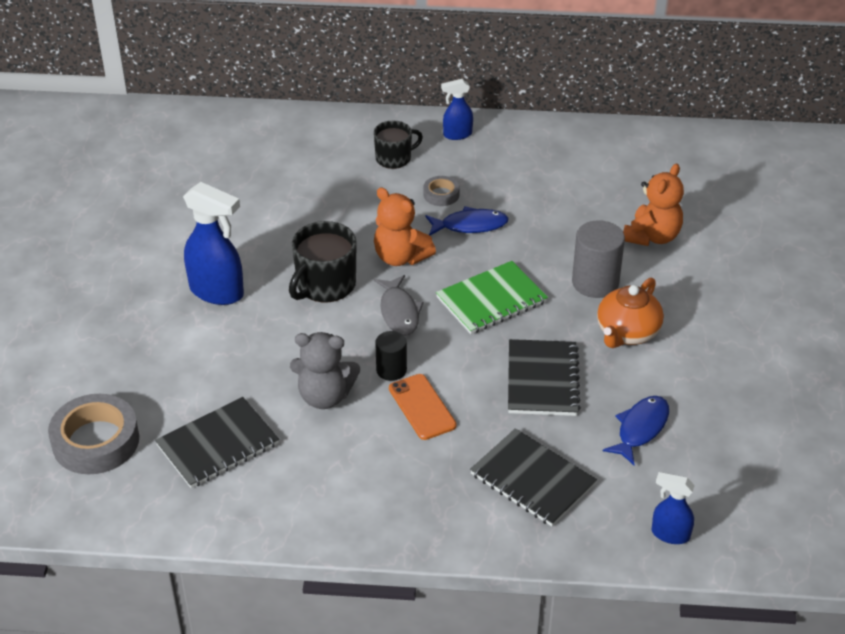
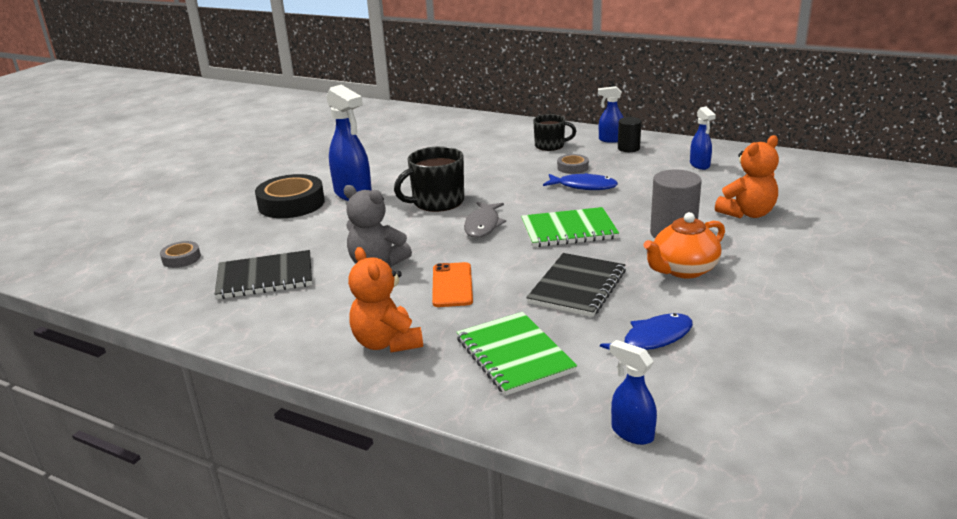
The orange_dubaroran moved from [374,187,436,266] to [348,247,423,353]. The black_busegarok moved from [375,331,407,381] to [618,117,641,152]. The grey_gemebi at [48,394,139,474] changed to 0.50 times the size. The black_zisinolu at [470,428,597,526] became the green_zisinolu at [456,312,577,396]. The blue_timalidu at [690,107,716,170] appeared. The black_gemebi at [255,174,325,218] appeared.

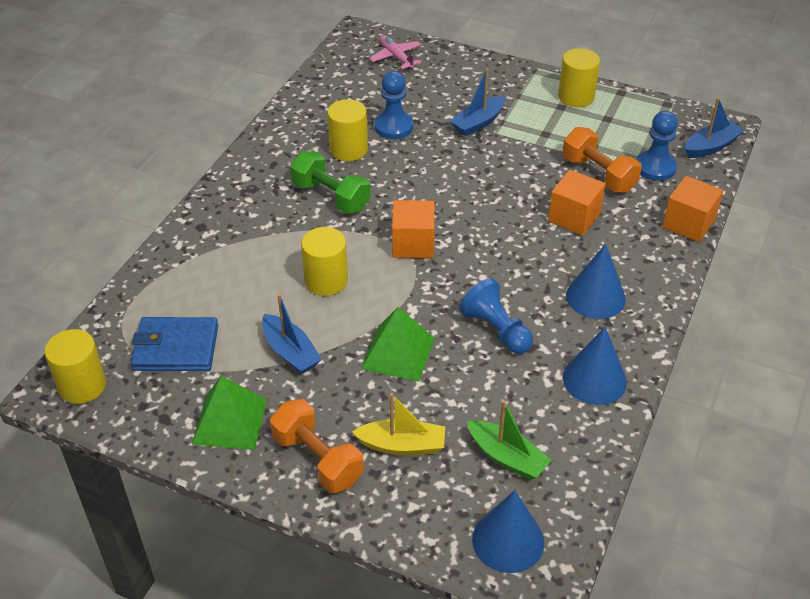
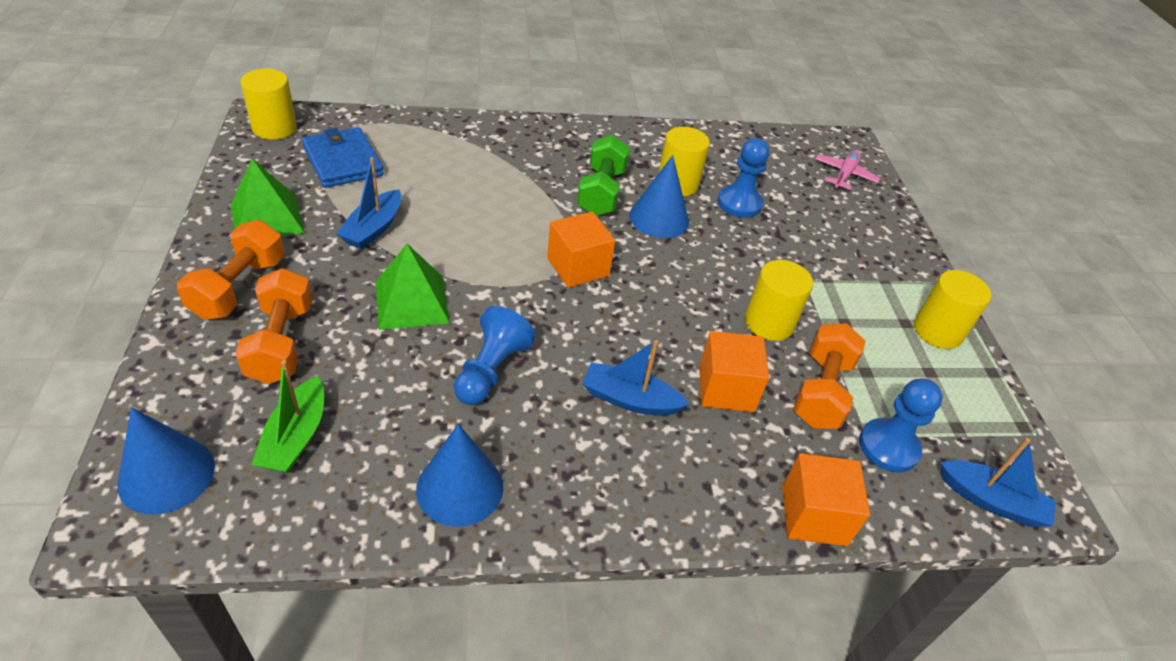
The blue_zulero moved from [450,68,505,136] to [582,340,689,416]. The yellow_busegarok moved from [301,227,348,296] to [745,260,813,341]. The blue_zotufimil moved from [566,244,626,319] to [629,155,689,238]. The yellow_zulero at [352,393,445,455] was replaced by the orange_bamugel at [235,268,312,384].

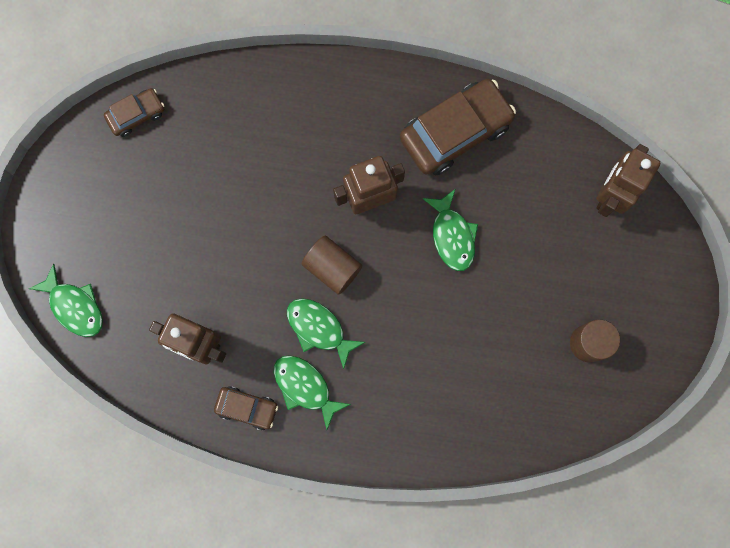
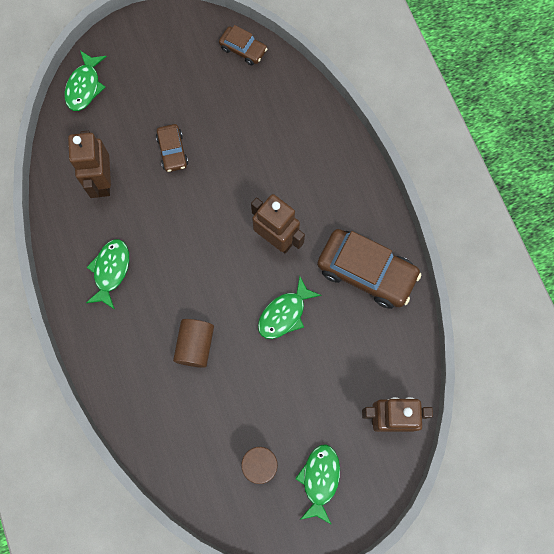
The brown_busegarok moved from [302,235,362,295] to [173,319,214,368]. The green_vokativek moved from [287,298,365,370] to [295,444,340,525]. The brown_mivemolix moved from [214,386,278,430] to [156,124,188,172].

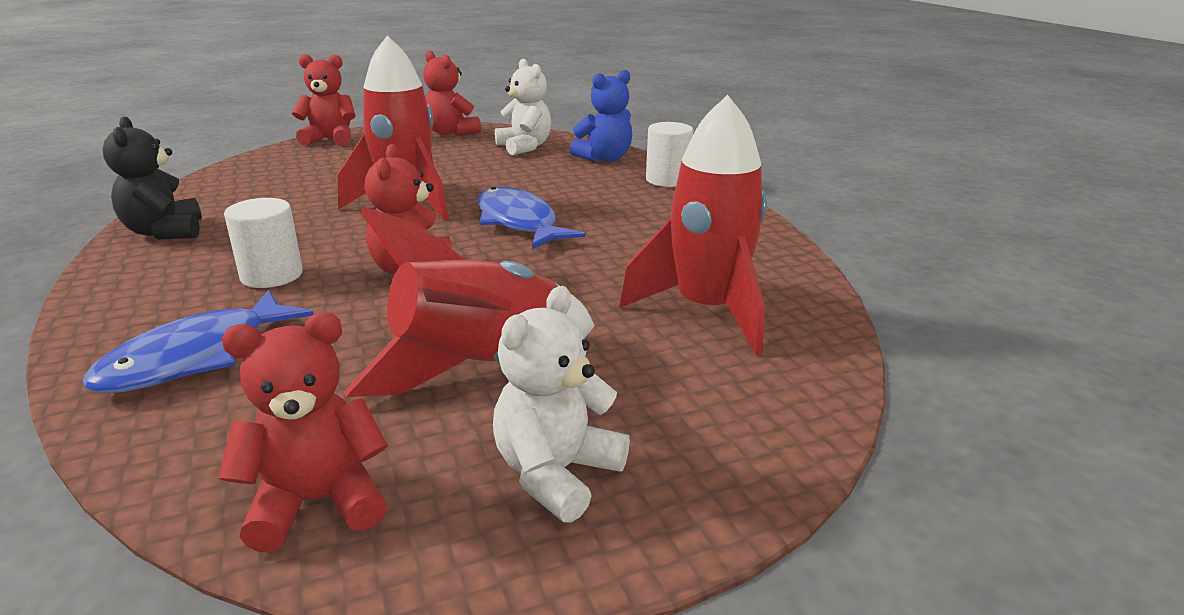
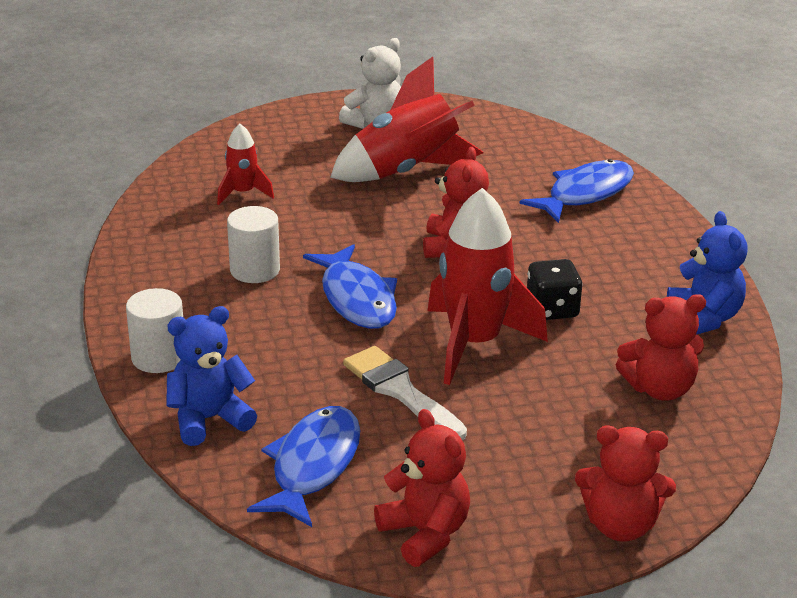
The white_dubaroran at [495,59,551,155] was replaced by the blue_vokativek at [247,406,360,527]. The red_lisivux at [619,95,767,355] changed to 0.51 times the size. The black_dubaroran at [103,116,202,240] became the blue_dubaroran at [667,211,748,335]. The white_busegarok moved from [224,198,303,288] to [227,206,280,283]. The red_dubaroran moved from [219,312,388,552] to [616,294,706,401]. The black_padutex at [527,259,583,320] appeared. The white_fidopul at [343,346,467,440] appeared.

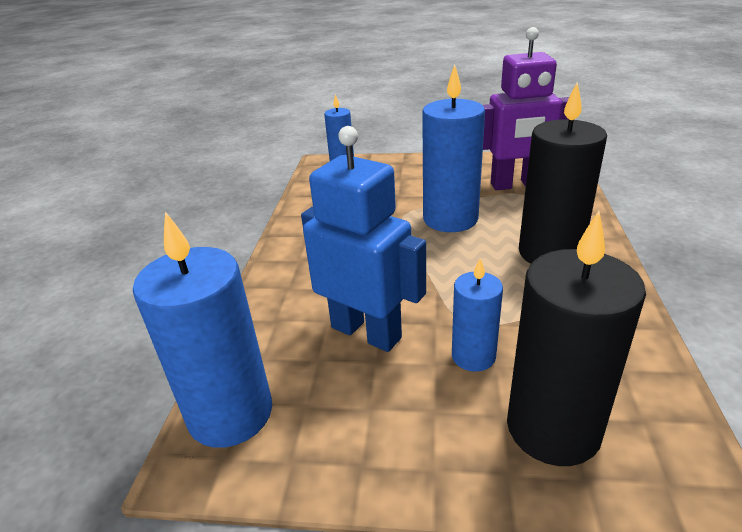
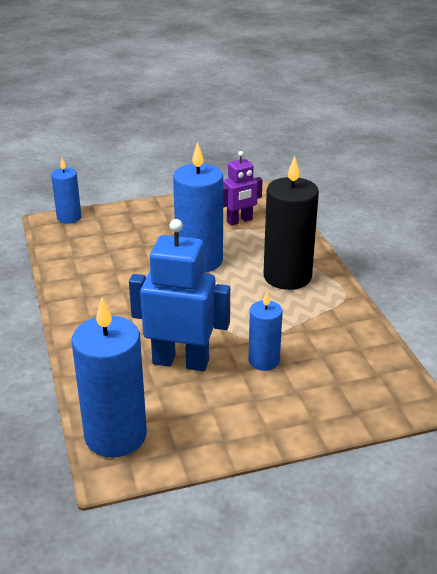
The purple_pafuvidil at [483,27,569,190] changed to 0.59 times the size. The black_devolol at [507,211,646,466] disappeared.

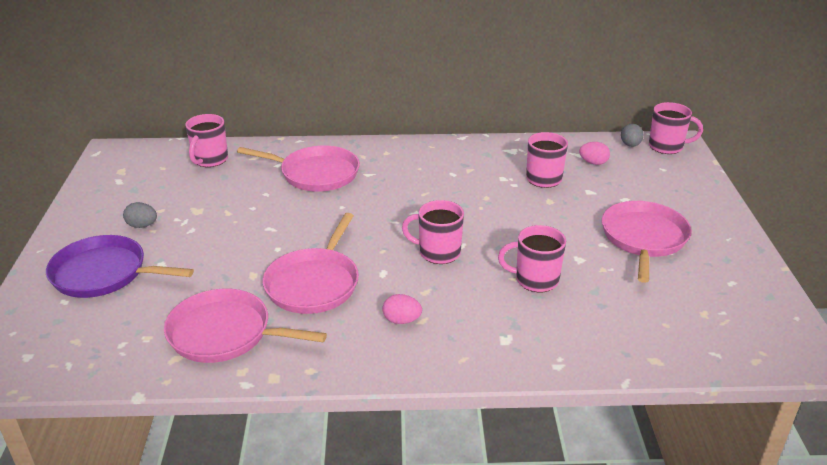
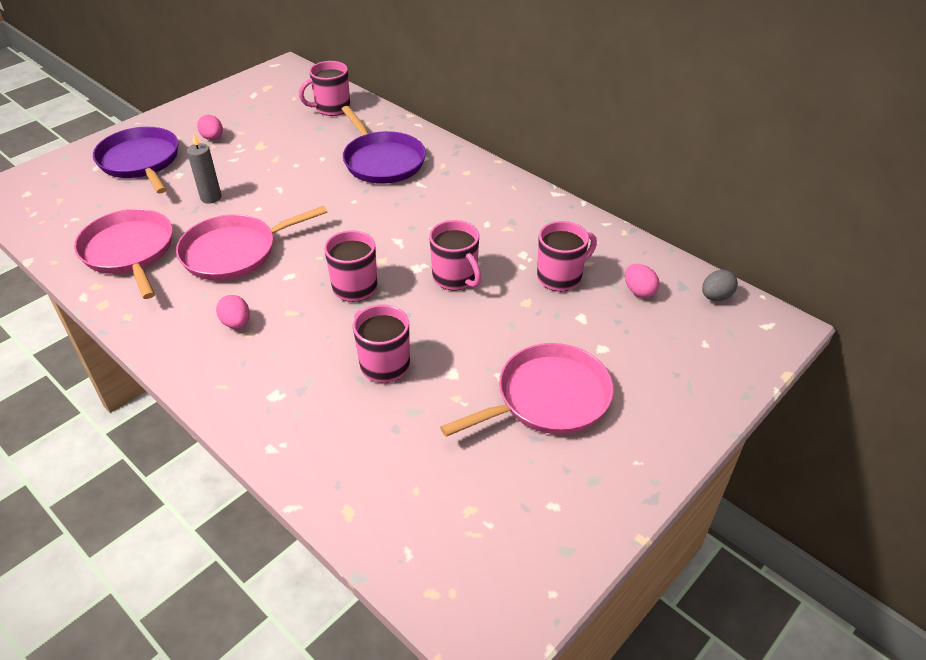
The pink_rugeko moved from [649,102,703,154] to [429,220,481,291]. The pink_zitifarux at [237,146,360,192] became the purple_zitifarux at [342,106,426,184]. The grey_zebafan at [123,202,157,228] became the pink_zebafan at [197,115,223,140]. The grey_devolol at [187,133,221,204] appeared.

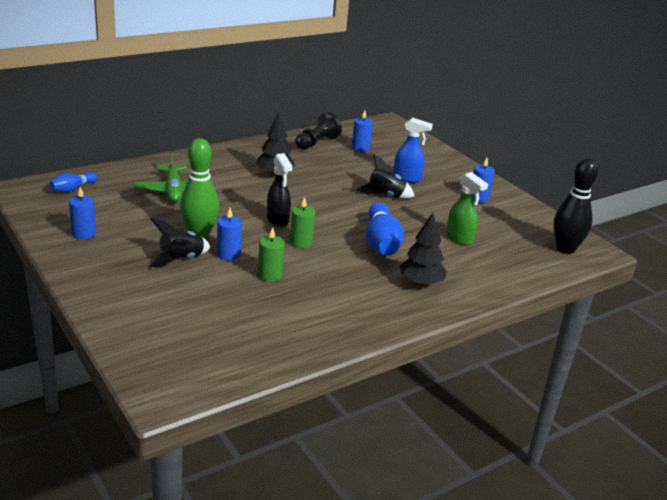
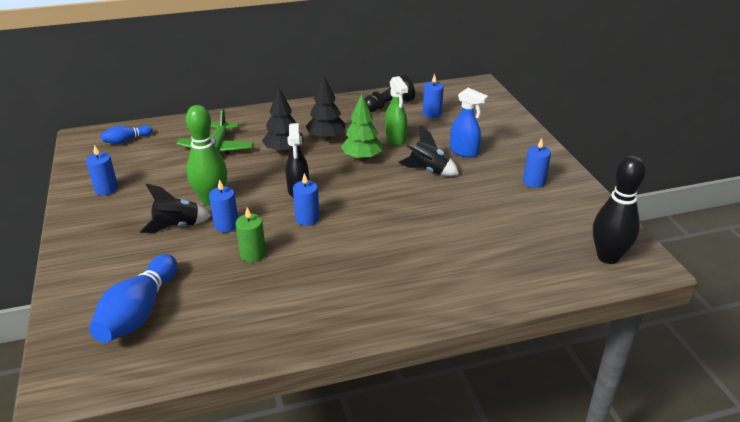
The green_timalidu moved from [446,172,488,245] to [385,76,408,146]. The green_devolol at [290,197,315,248] became the blue_devolol at [293,173,319,226]. The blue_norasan moved from [366,203,404,256] to [89,254,177,343]. The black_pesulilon moved from [399,213,447,286] to [262,87,303,153]. The green_pesulilon at [341,94,383,161] appeared.

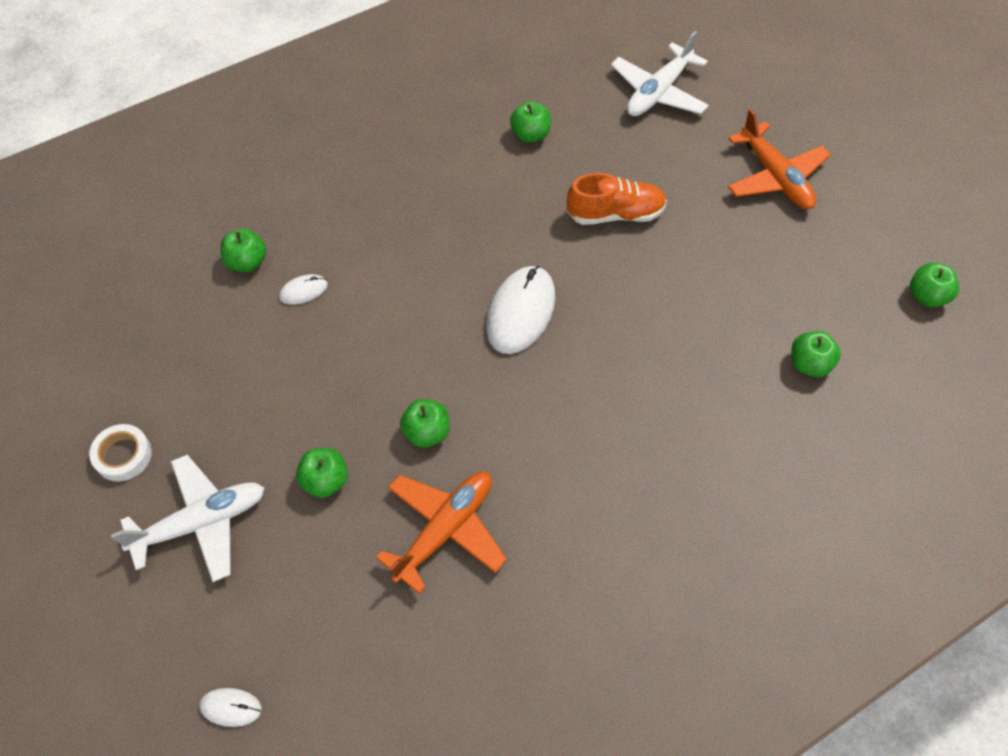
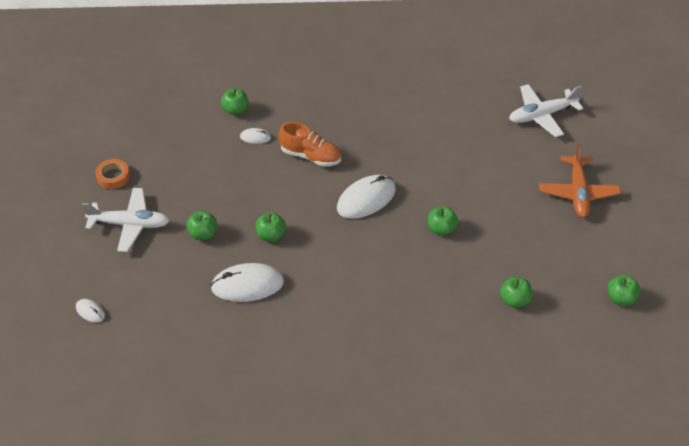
The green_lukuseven moved from [510,101,551,143] to [428,206,458,236]. The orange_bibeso moved from [567,173,667,225] to [279,122,341,167]. The white_gemebi at [89,424,152,481] became the orange_gemebi at [95,159,130,189]. The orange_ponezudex at [376,472,507,594] was replaced by the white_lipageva at [210,263,284,302].

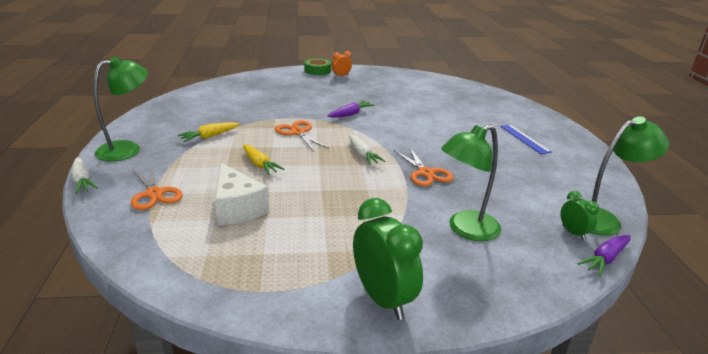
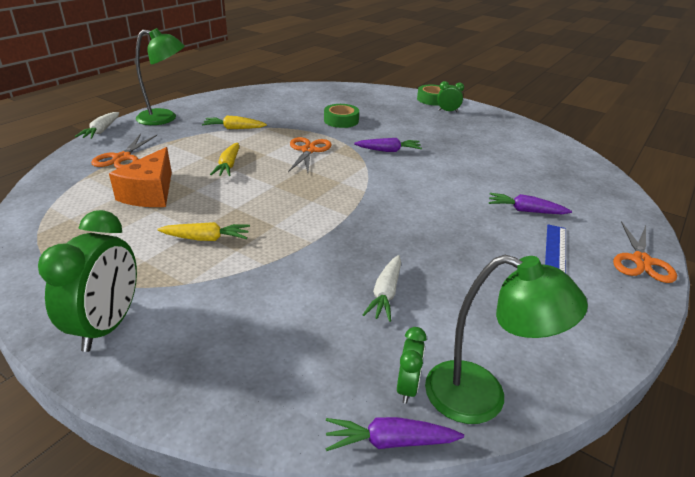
The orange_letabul at [331,51,352,77] became the green_letabul at [437,81,464,112]. The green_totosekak at [441,124,501,241] disappeared. The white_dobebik moved from [349,135,385,165] to [363,255,401,322]. The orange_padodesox moved from [394,147,454,186] to [613,221,677,283]. The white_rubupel at [215,163,269,226] became the orange_rubupel at [109,147,172,207]. The green_gemebi at [324,104,359,128] appeared. The purple_dobebik at [489,193,572,214] appeared. The yellow_dobebik at [157,222,250,241] appeared.

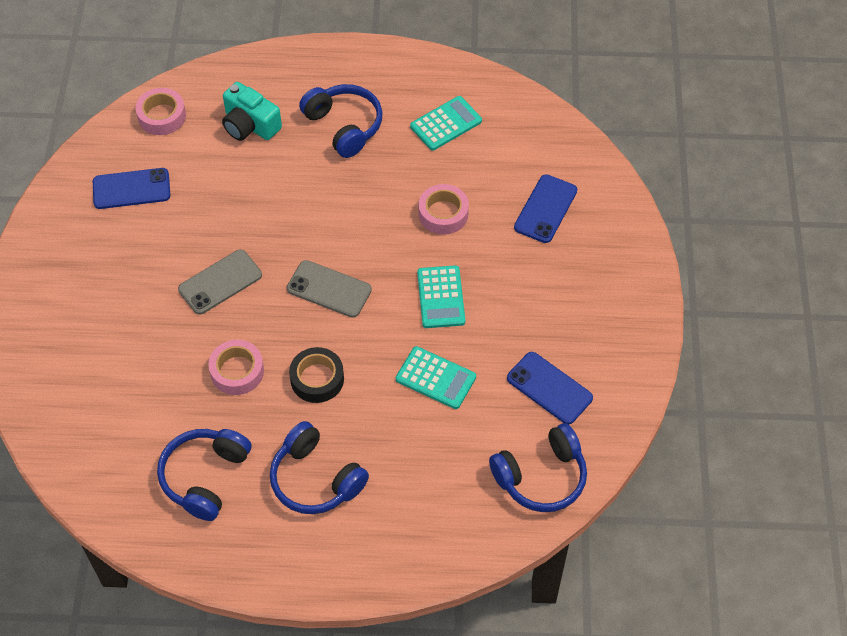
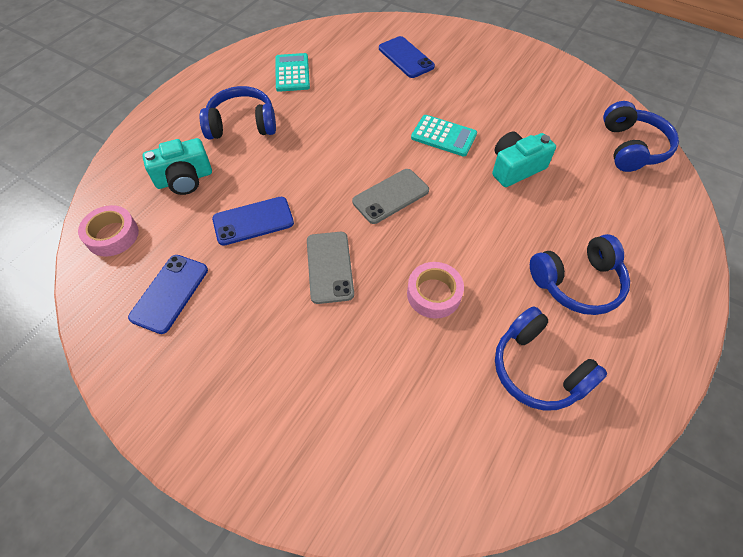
The pink_gemebi at [419,184,469,235] disappeared. The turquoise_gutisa at [396,346,476,409] was replaced by the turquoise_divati at [492,132,556,187]. The black_gemebi at [289,347,344,403] disappeared. The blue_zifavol moved from [507,352,593,424] to [212,197,294,246].

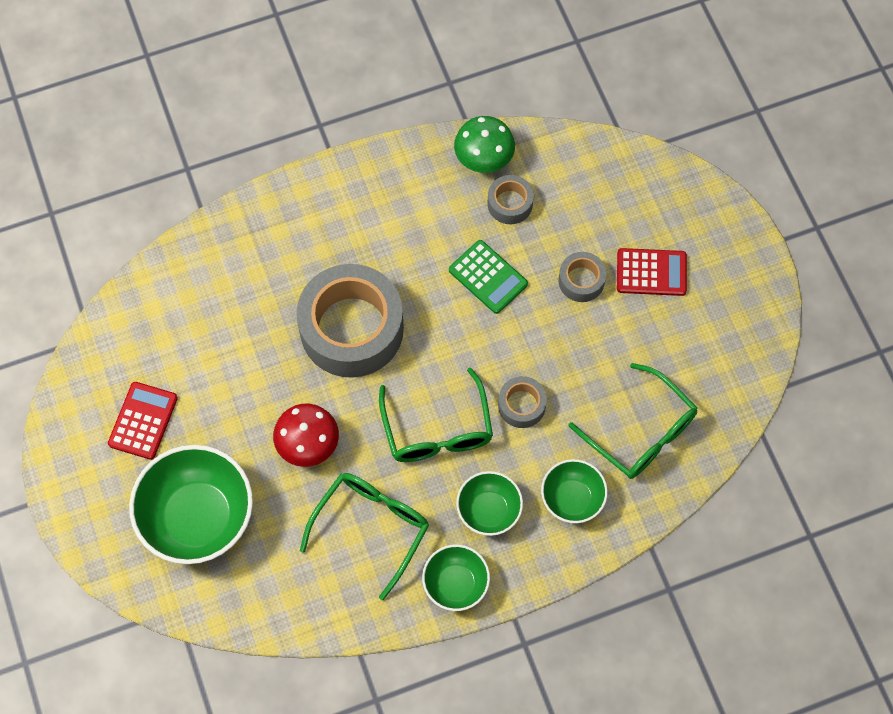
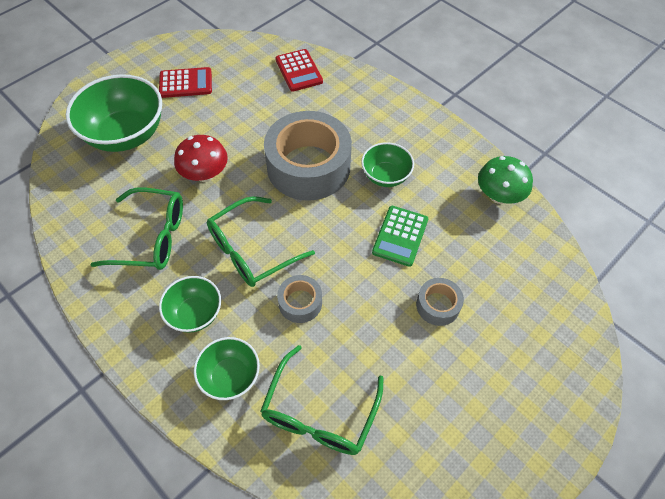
The grey_gemebi at [488,175,534,224] disappeared. The red_gutisa moved from [617,248,687,296] to [275,49,323,92]. The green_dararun moved from [422,544,490,611] to [361,142,414,187].

